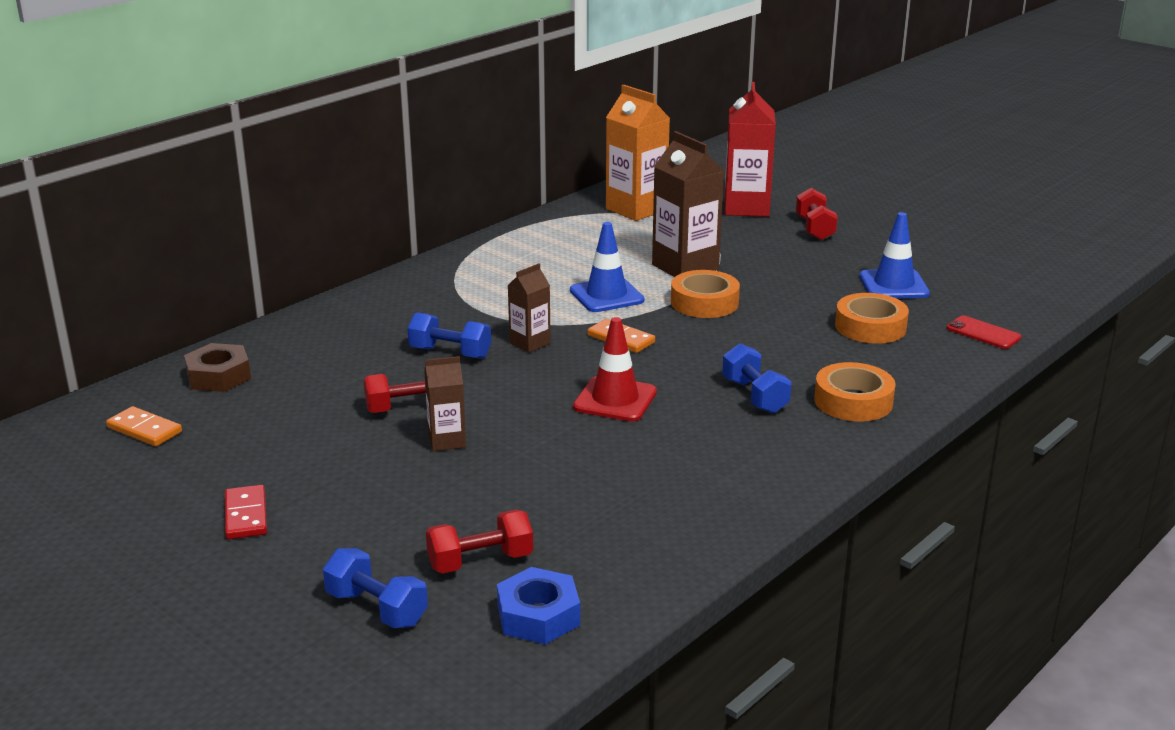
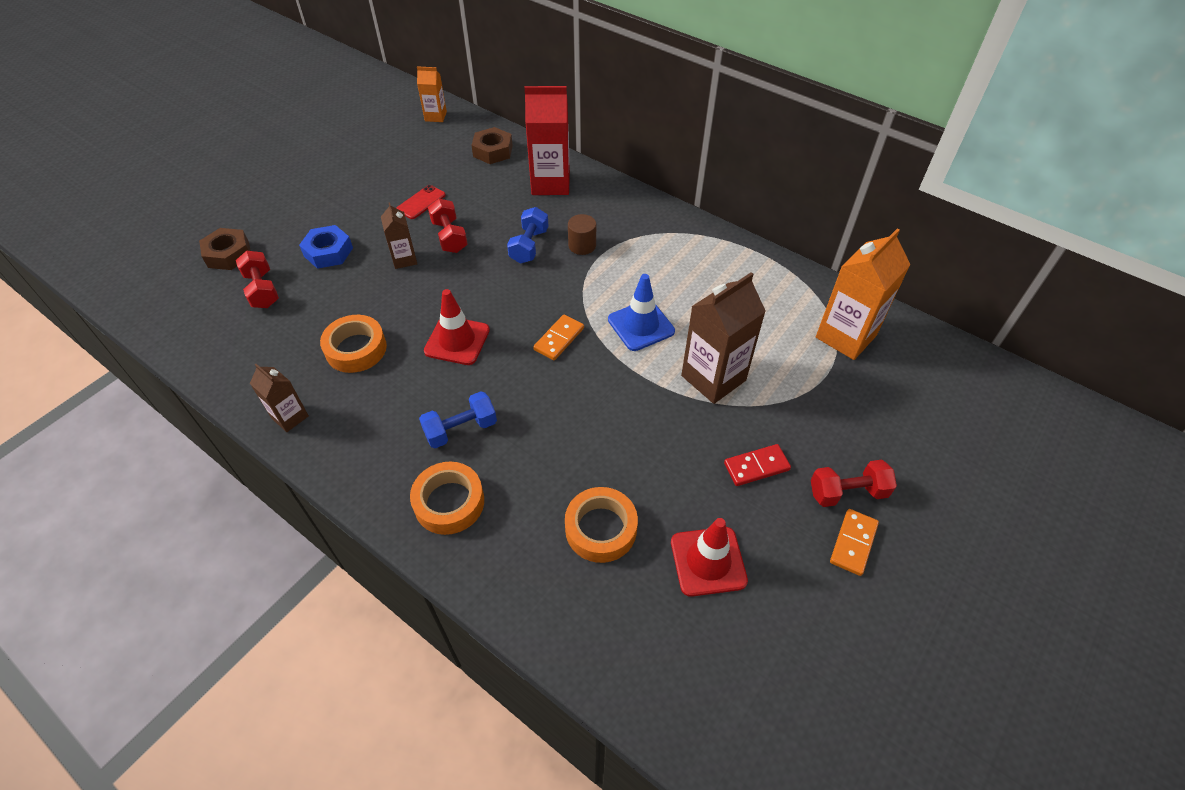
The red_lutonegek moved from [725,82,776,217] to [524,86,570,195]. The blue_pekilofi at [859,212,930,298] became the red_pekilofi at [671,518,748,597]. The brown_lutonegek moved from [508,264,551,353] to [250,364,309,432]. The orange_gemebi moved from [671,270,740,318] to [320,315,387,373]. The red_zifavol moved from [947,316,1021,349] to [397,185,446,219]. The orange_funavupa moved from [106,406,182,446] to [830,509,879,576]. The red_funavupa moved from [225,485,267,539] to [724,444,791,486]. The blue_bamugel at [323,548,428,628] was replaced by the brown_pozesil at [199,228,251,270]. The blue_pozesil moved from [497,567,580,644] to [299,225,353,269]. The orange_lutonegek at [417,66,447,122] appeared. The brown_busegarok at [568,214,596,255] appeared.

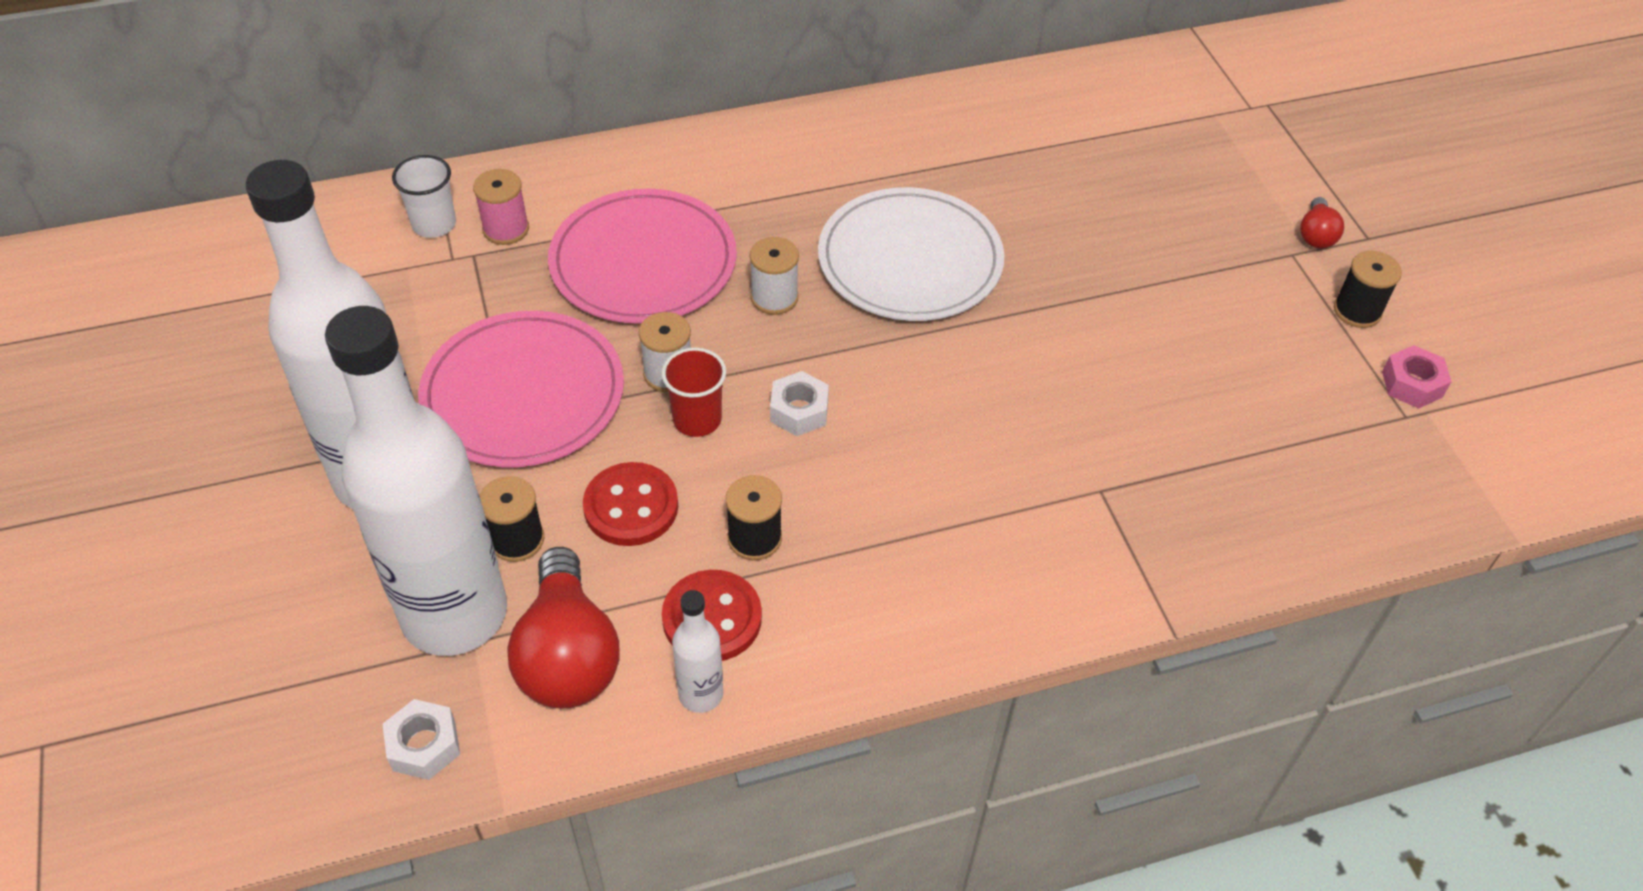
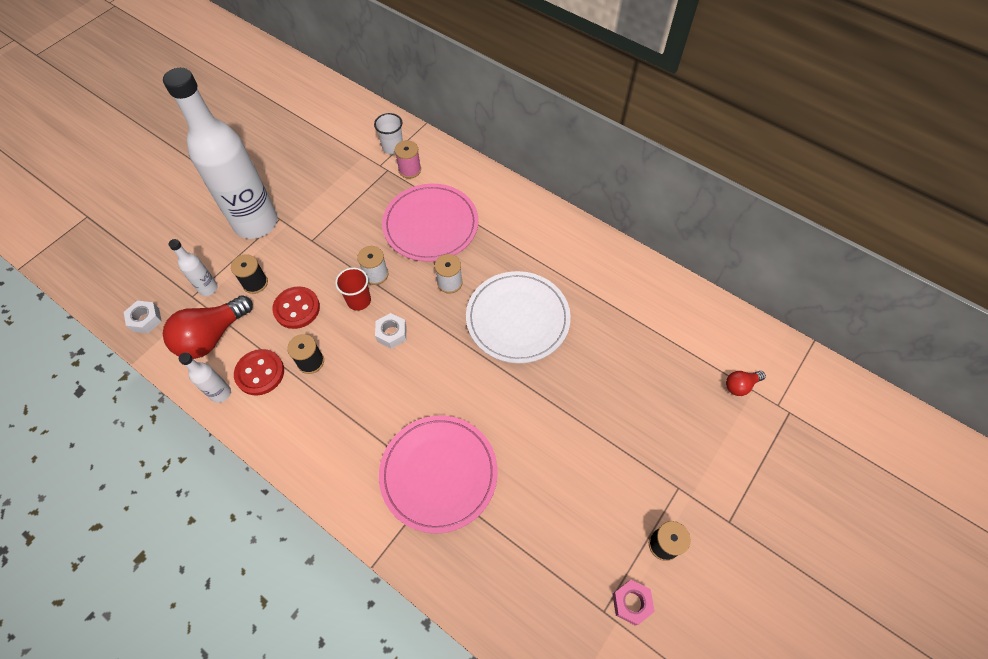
The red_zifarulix moved from [1300,197,1344,249] to [726,371,766,396]. The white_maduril at [325,306,507,656] changed to 0.41 times the size. The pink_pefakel moved from [418,311,624,467] to [379,415,498,534].

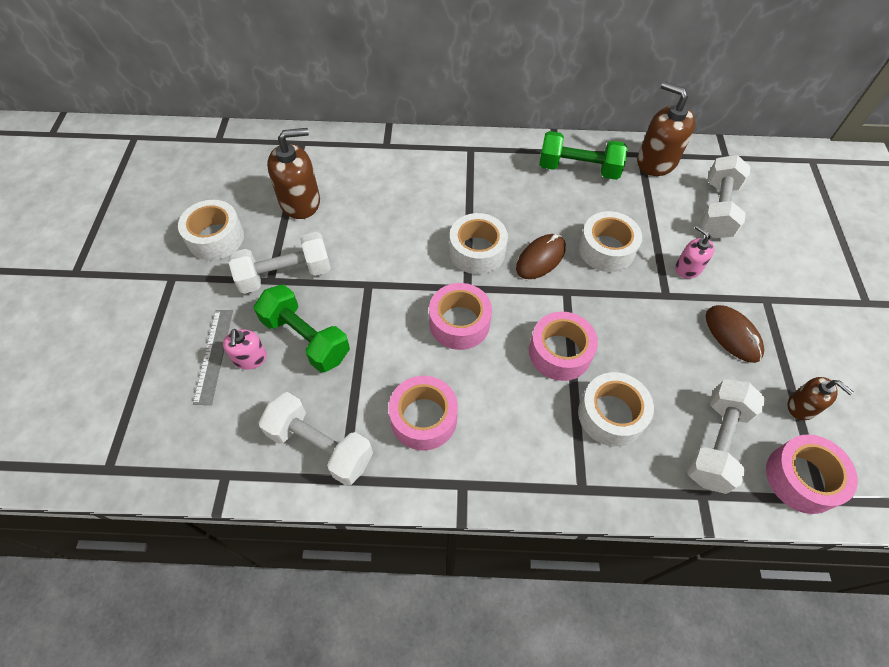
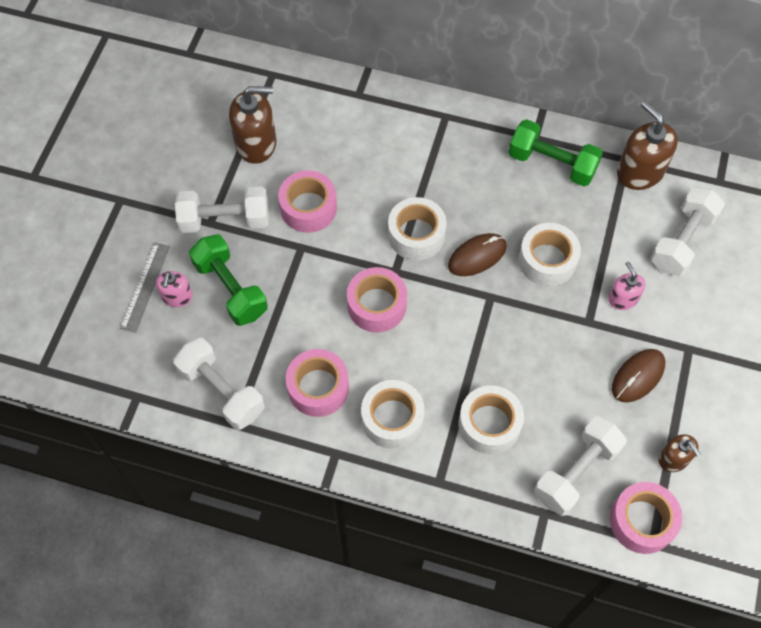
The white_gemebi moved from [178,200,244,260] to [361,380,425,449]. The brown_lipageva at [706,305,764,363] turned 60 degrees clockwise. The pink_gemebi moved from [529,312,598,381] to [278,170,337,233].

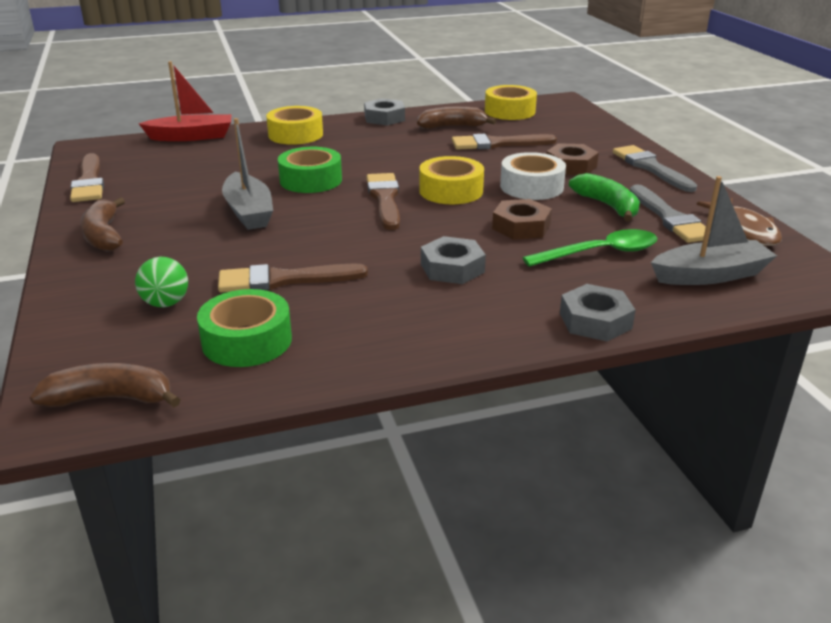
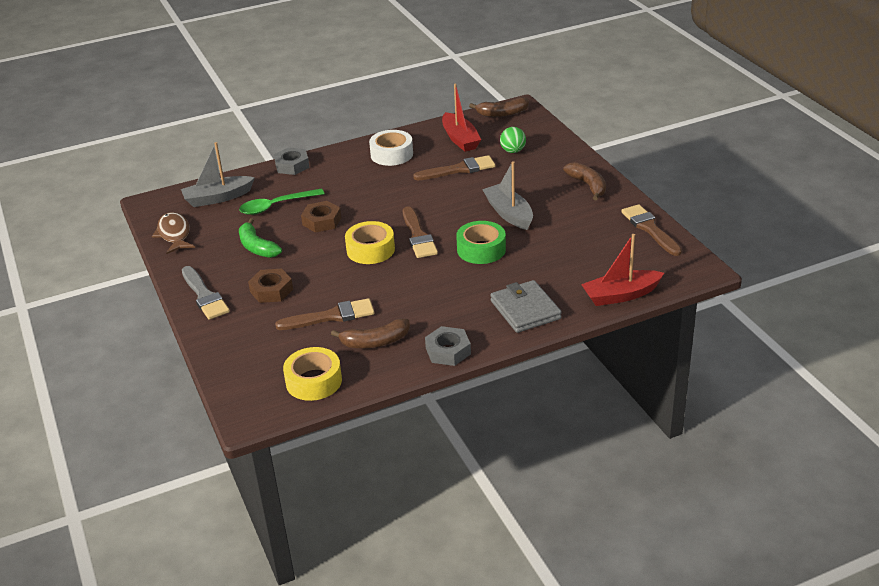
The yellow_gemebi at [266,106,323,145] was replaced by the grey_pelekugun at [490,280,562,333]. The white_gemebi moved from [500,152,566,200] to [369,130,413,166]. The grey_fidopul at [630,184,711,243] disappeared. The grey_pozesil at [421,236,486,284] disappeared. The green_gemebi at [197,289,292,367] was replaced by the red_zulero at [442,84,481,152].

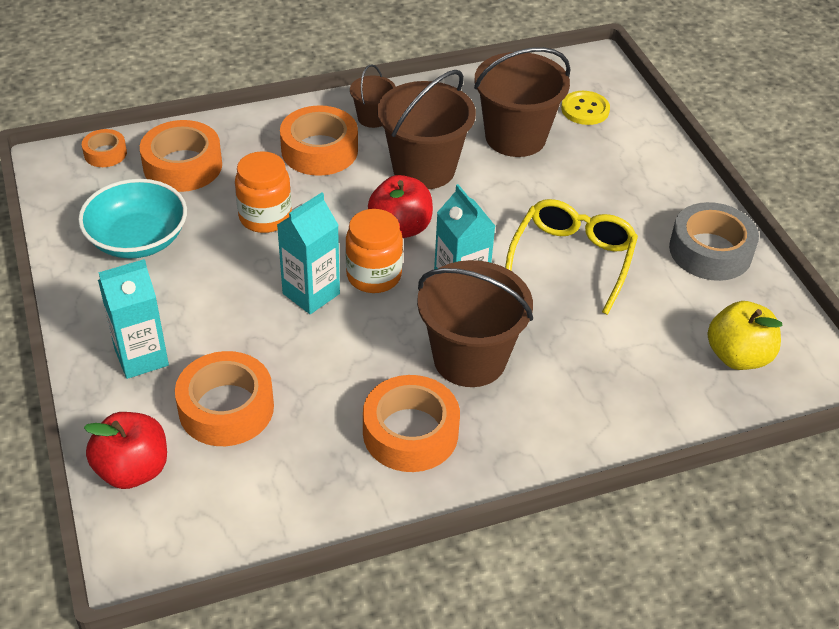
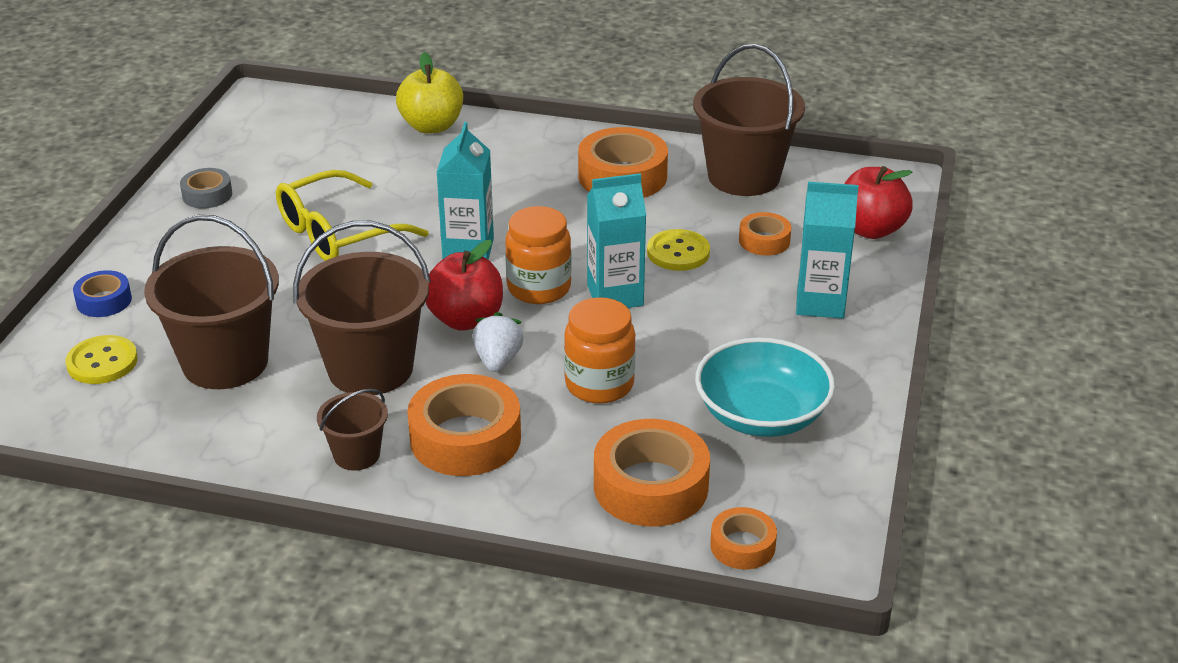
The grey_gemebi at [669,202,759,281] changed to 0.54 times the size. The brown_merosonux moved from [417,260,533,387] to [693,44,805,196]. The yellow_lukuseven moved from [708,301,782,370] to [396,52,463,134]. The orange_gemebi at [175,351,274,446] changed to 0.54 times the size. The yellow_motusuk at [647,229,710,271] appeared. The blue_gemebi at [73,270,132,317] appeared. The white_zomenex at [473,312,524,372] appeared.

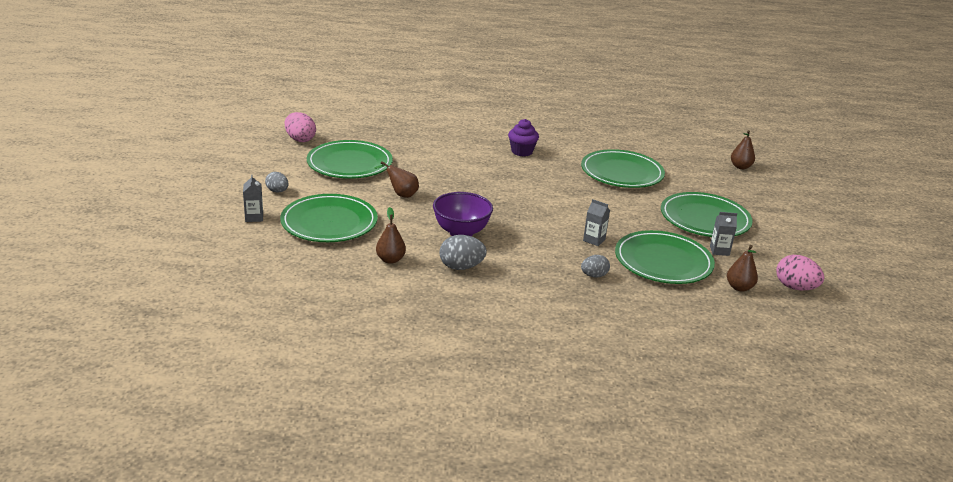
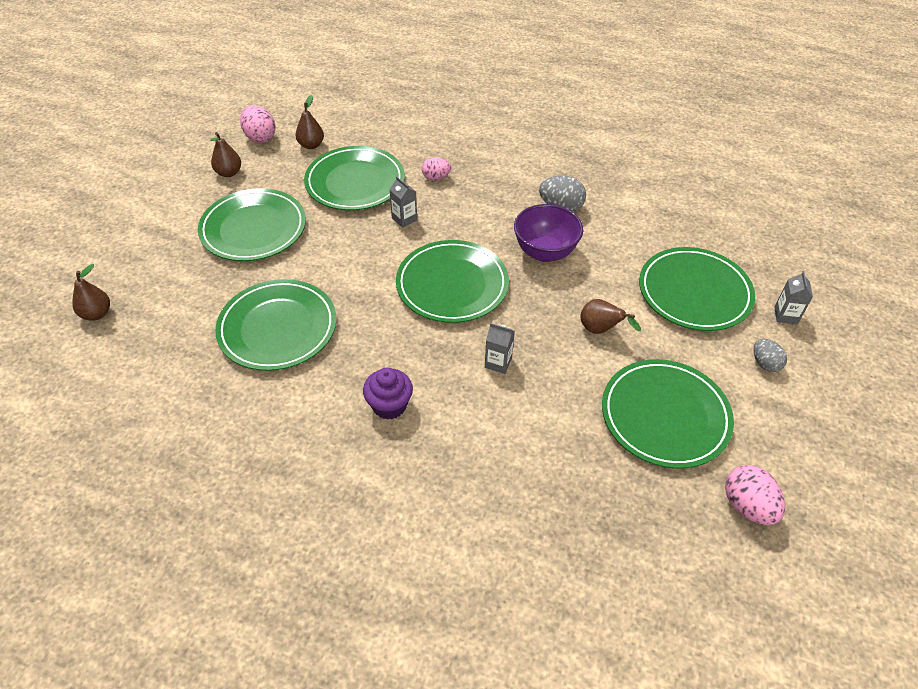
The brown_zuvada moved from [376,207,406,264] to [210,132,241,177]. The grey_lutonegek moved from [710,212,737,256] to [485,323,515,374]. The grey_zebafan at [581,255,610,278] became the pink_zebafan at [422,157,451,180]. The green_pefakel at [396,240,509,323] appeared.

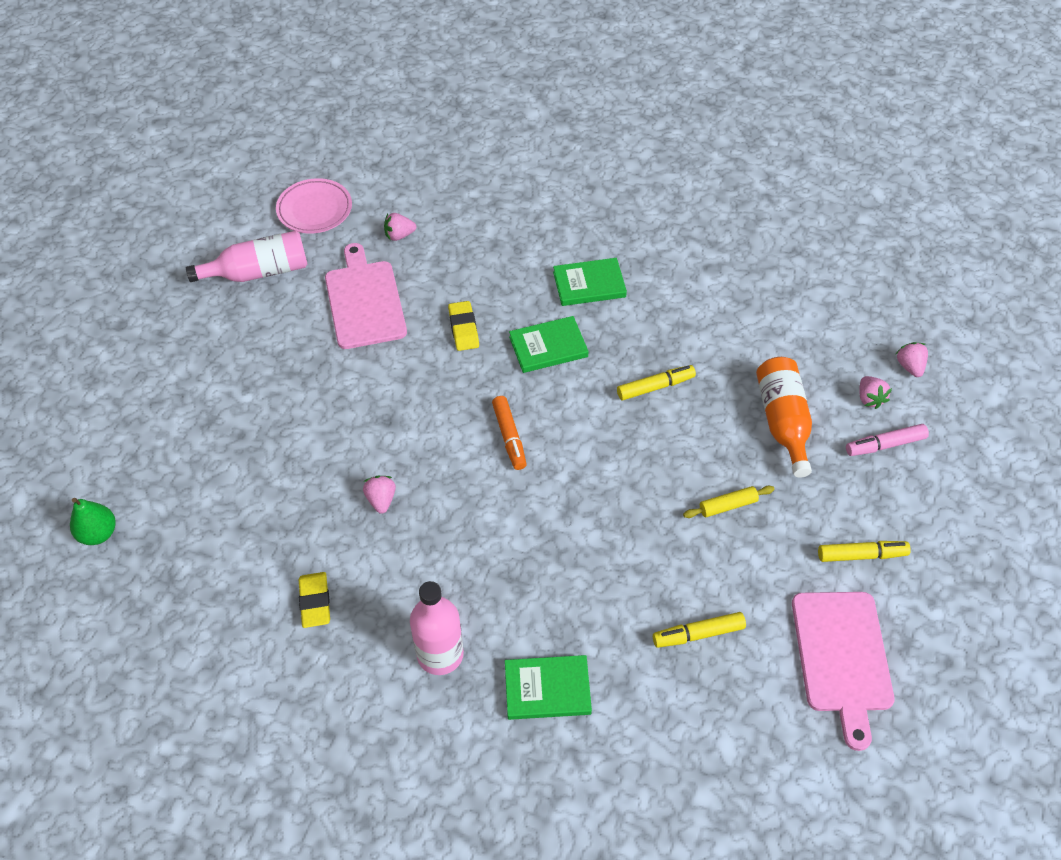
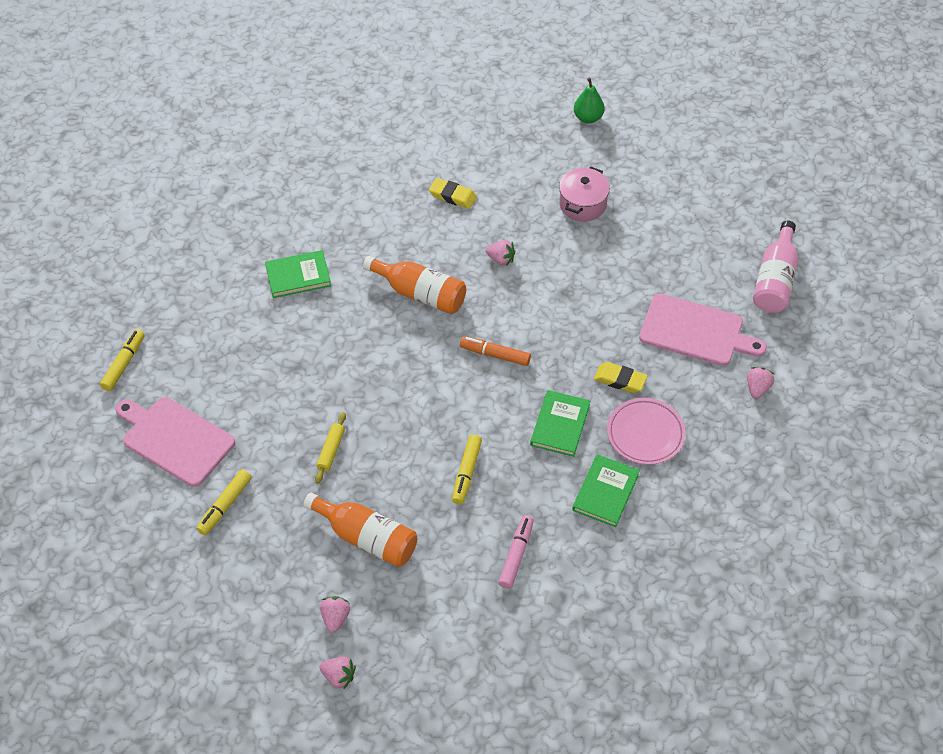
The pink_pefakel moved from [276,178,352,233] to [607,398,685,465]. The pink_zomenex at [859,376,892,409] turned 75 degrees clockwise. The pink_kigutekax moved from [846,424,929,456] to [498,515,534,589]. The pink_maduril at [410,581,464,675] disappeared. The yellow_kigutekax moved from [653,612,746,648] to [100,329,145,391]. The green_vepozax at [505,655,592,720] turned 45 degrees clockwise. The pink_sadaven at [559,166,610,222] appeared. The orange_maduril at [363,256,466,314] appeared.

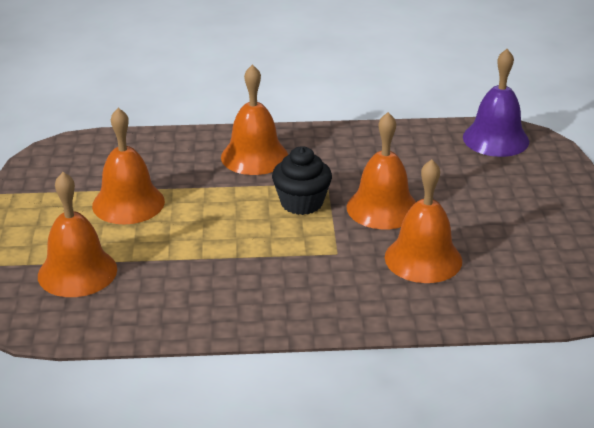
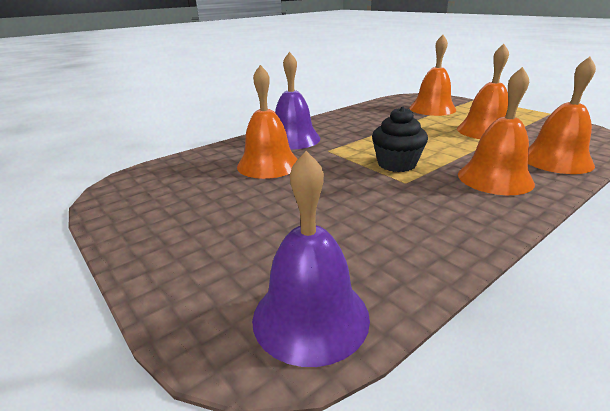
The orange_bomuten moved from [347,112,416,229] to [528,57,596,174]. The purple_bomuten at [275,52,321,150] appeared.

